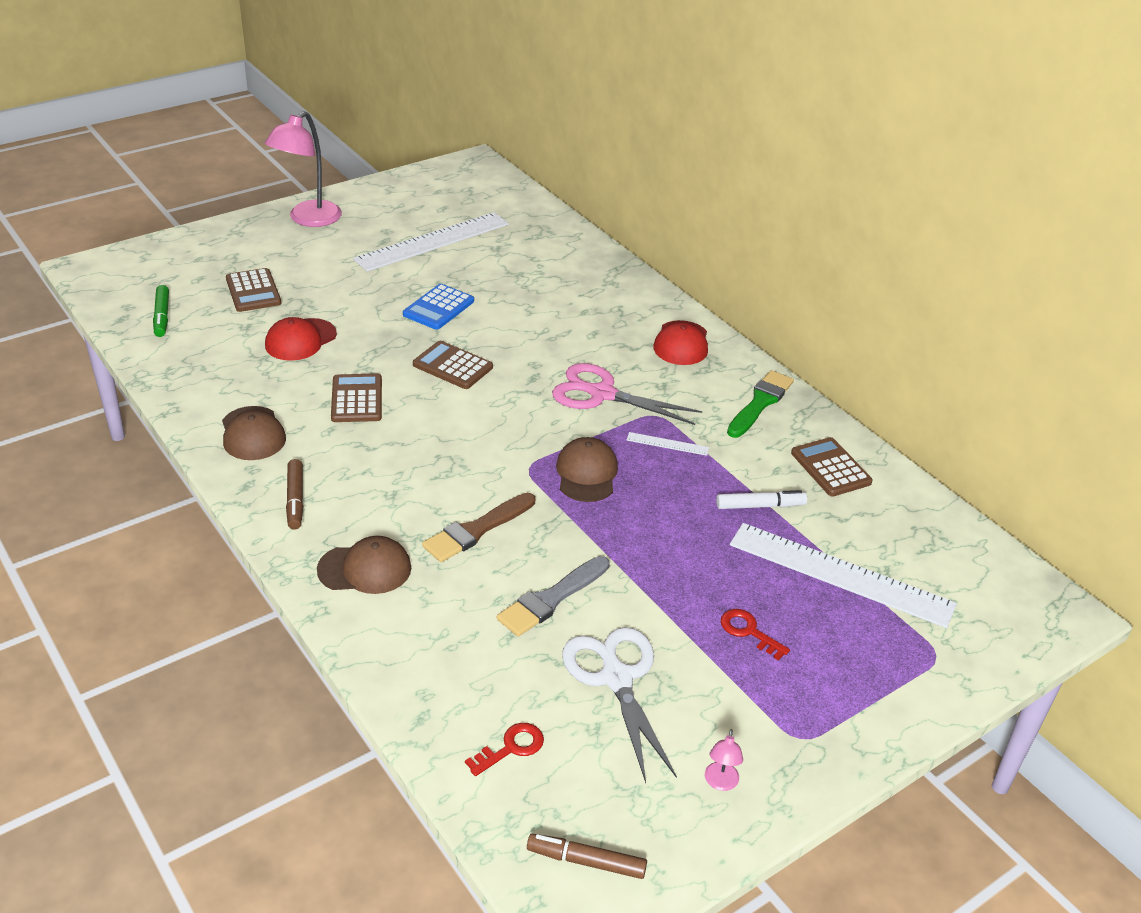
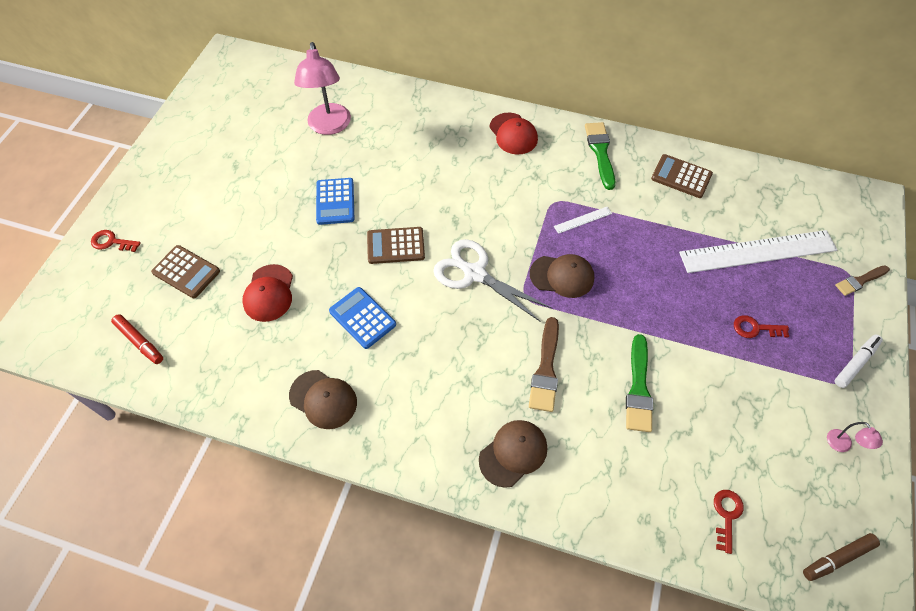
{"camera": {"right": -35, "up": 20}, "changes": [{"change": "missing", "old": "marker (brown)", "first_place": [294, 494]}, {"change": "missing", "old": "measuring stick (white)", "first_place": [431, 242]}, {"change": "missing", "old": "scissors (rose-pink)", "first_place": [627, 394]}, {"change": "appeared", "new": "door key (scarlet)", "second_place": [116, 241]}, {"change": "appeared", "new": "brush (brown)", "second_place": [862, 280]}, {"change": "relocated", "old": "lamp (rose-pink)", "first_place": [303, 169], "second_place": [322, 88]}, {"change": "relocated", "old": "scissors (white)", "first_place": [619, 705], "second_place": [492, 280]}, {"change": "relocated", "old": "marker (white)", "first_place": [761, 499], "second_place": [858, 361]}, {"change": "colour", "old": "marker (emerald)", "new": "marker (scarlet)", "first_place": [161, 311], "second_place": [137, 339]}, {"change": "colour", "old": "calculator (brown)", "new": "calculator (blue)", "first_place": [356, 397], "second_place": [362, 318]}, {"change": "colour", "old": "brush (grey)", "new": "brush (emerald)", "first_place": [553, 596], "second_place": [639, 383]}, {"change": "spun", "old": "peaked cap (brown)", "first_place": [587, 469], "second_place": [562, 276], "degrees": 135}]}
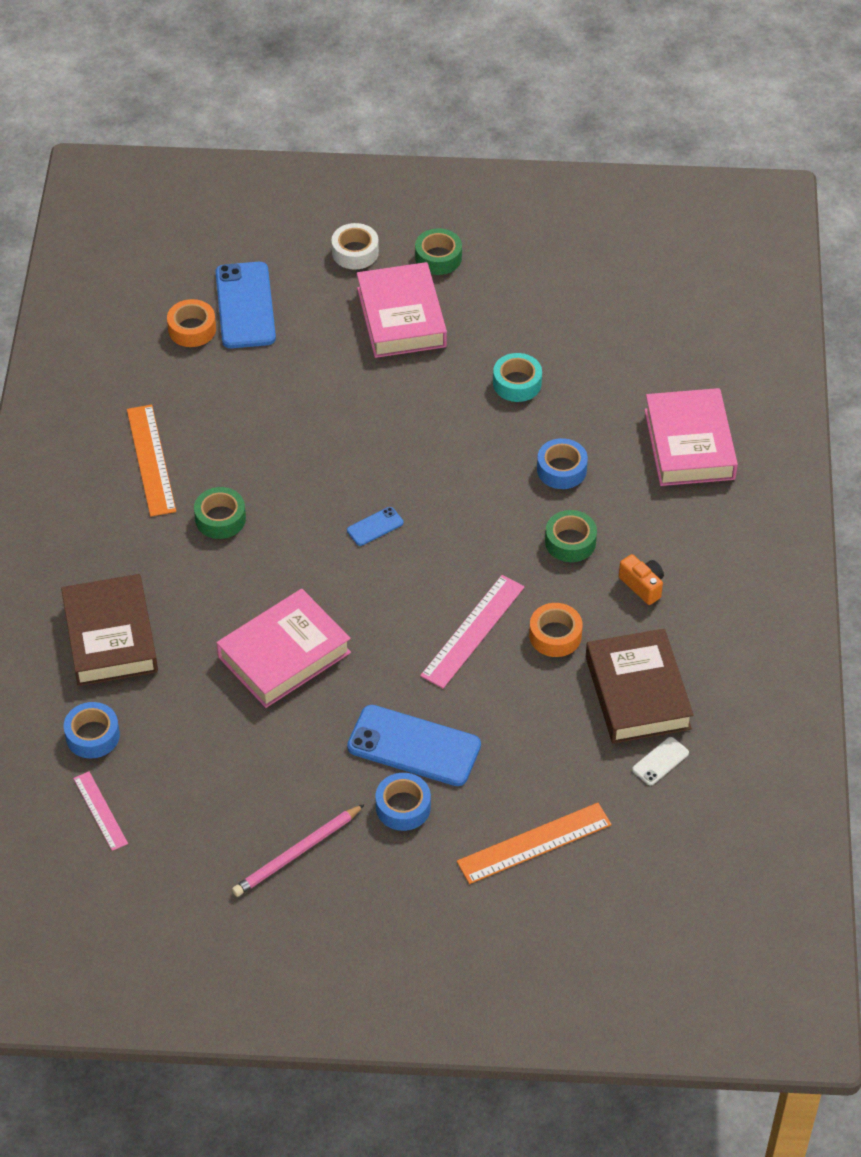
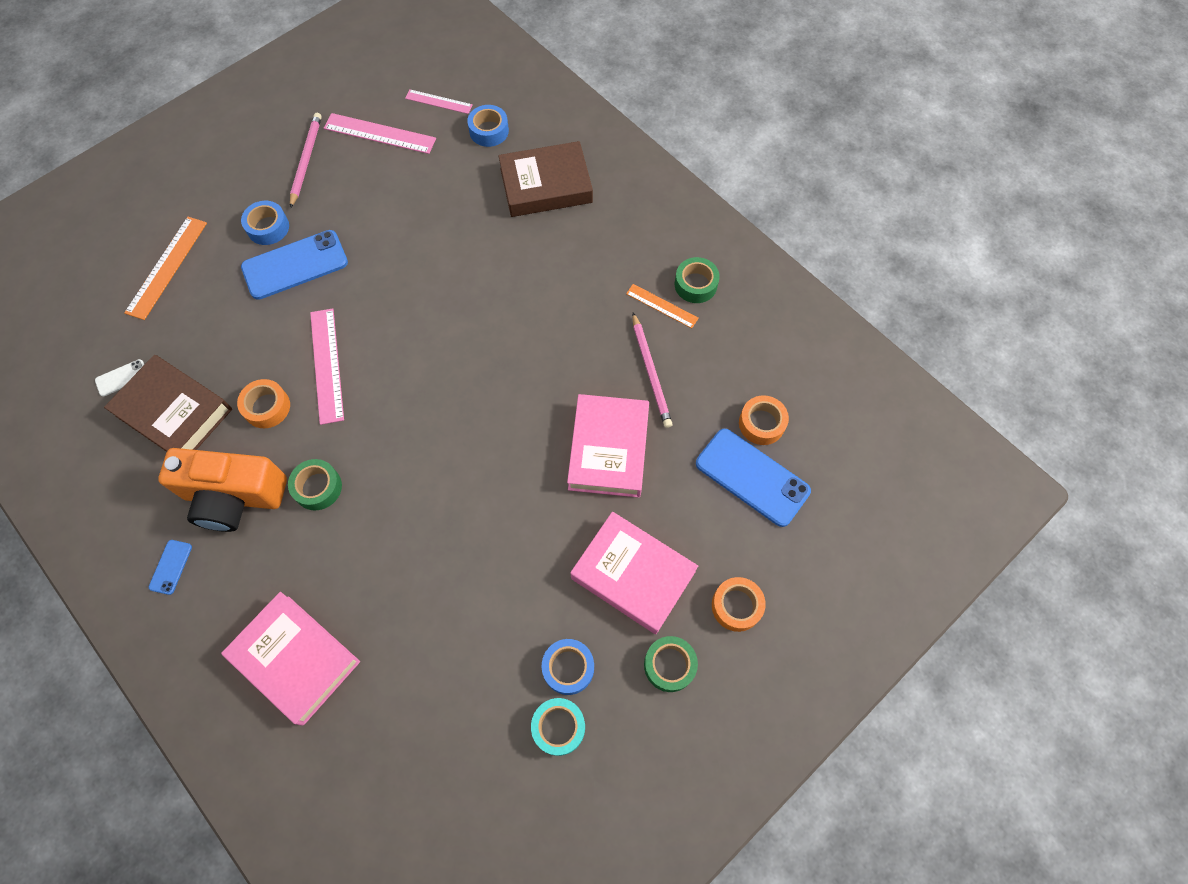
{"camera": {"right": 135, "up": 15}, "changes": [{"change": "appeared", "new": "measuring stick (rose-pink)", "second_place": [380, 133]}, {"change": "appeared", "new": "lead pencil (rose-pink)", "second_place": [652, 370]}, {"change": "relocated", "old": "sticky tape (emerald)", "first_place": [220, 513], "second_place": [697, 280]}, {"change": "relocated", "old": "hardback (rose-pink)", "first_place": [284, 648], "second_place": [608, 446]}, {"change": "relocated", "old": "smartphone (blue)", "first_place": [375, 526], "second_place": [170, 567]}, {"change": "relocated", "old": "sticky tape (teal)", "first_place": [517, 377], "second_place": [558, 727]}, {"change": "relocated", "old": "sticky tape (blue)", "first_place": [562, 463], "second_place": [568, 667]}, {"change": "colour", "old": "sticky tape (white)", "new": "sticky tape (orange-coloured)", "first_place": [355, 246], "second_place": [739, 604]}, {"change": "spun", "old": "hardback (brown)", "first_place": [109, 630], "second_place": [545, 179], "degrees": -45}, {"change": "spun", "old": "smartphone (white)", "first_place": [660, 761], "second_place": [119, 377], "degrees": 60}, {"change": "size", "old": "measuring stick (orange-coloured)", "first_place": [151, 461], "second_place": [662, 306], "factor": 0.61}, {"change": "size", "old": "compact camera (orange-coloured)", "first_place": [641, 579], "second_place": [222, 490], "factor": 2.29}]}
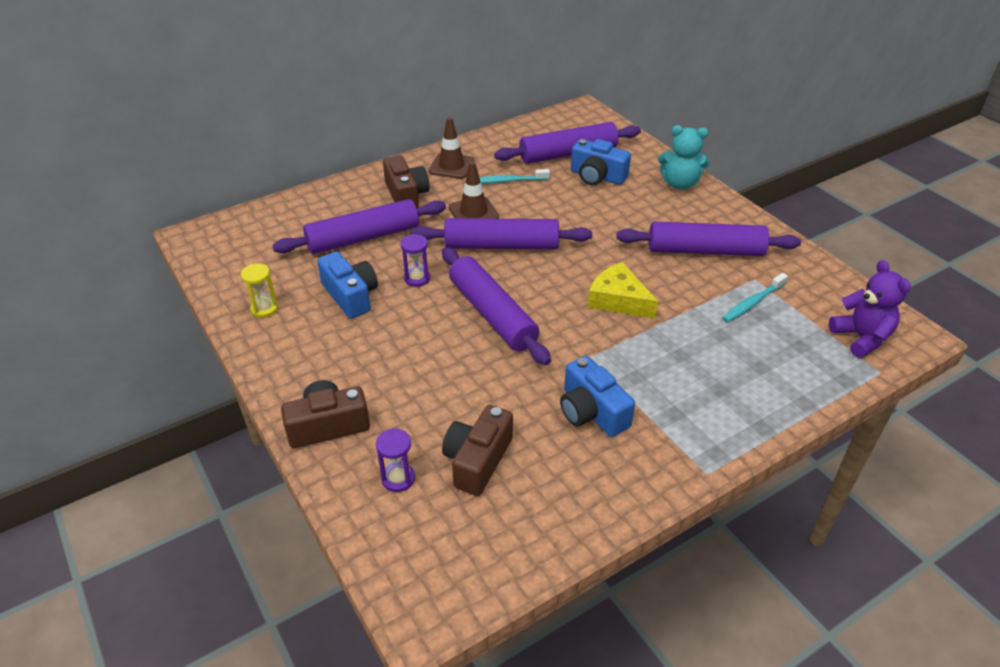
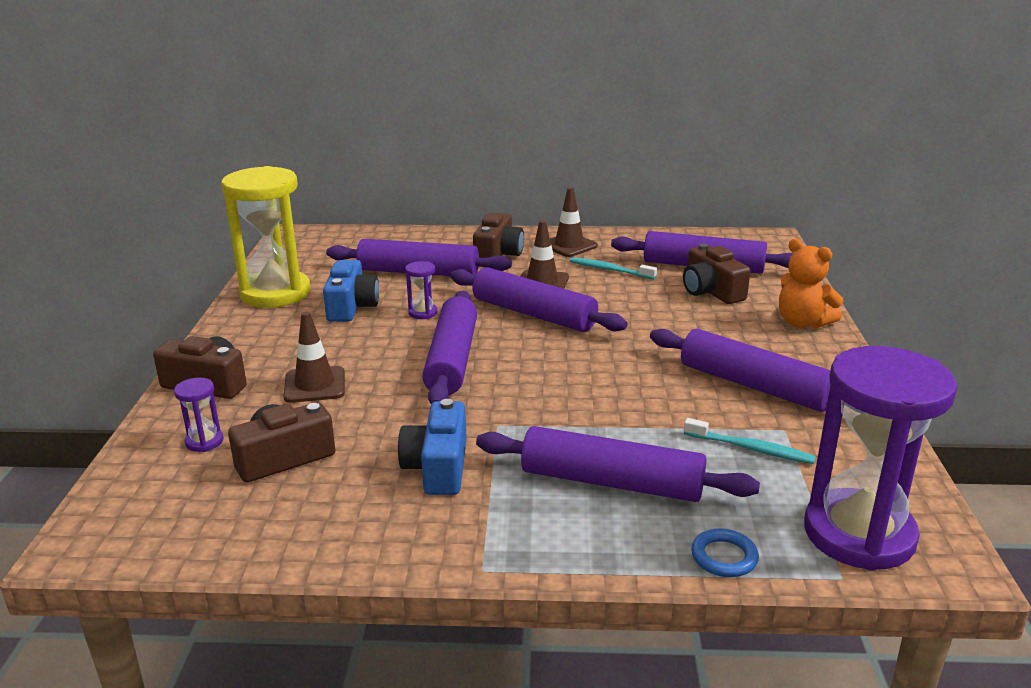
{"camera": {"right": 35, "up": -15}, "changes": [{"change": "missing", "old": "cheese wedge (yellow)", "first_place": [622, 290]}, {"change": "appeared", "new": "traffic cone (brown)", "second_place": [314, 357]}, {"change": "appeared", "new": "dough roller (royal purple)", "second_place": [618, 464]}, {"change": "appeared", "new": "hoop (blue)", "second_place": [725, 552]}, {"change": "exchanged", "old": "teddy (royal purple)", "new": "sandglass (royal purple)", "first_place": [870, 309], "second_place": [880, 458]}, {"change": "colour", "old": "compact camera (blue)", "new": "compact camera (brown)", "first_place": [601, 162], "second_place": [716, 273]}, {"change": "colour", "old": "teddy (teal)", "new": "teddy (orange-coloured)", "first_place": [684, 157], "second_place": [811, 284]}, {"change": "spun", "old": "toothbrush (teal)", "first_place": [755, 297], "second_place": [750, 441], "degrees": -150}, {"change": "size", "old": "sandglass (yellow)", "first_place": [259, 290], "second_place": [265, 237], "factor": 2.5}]}
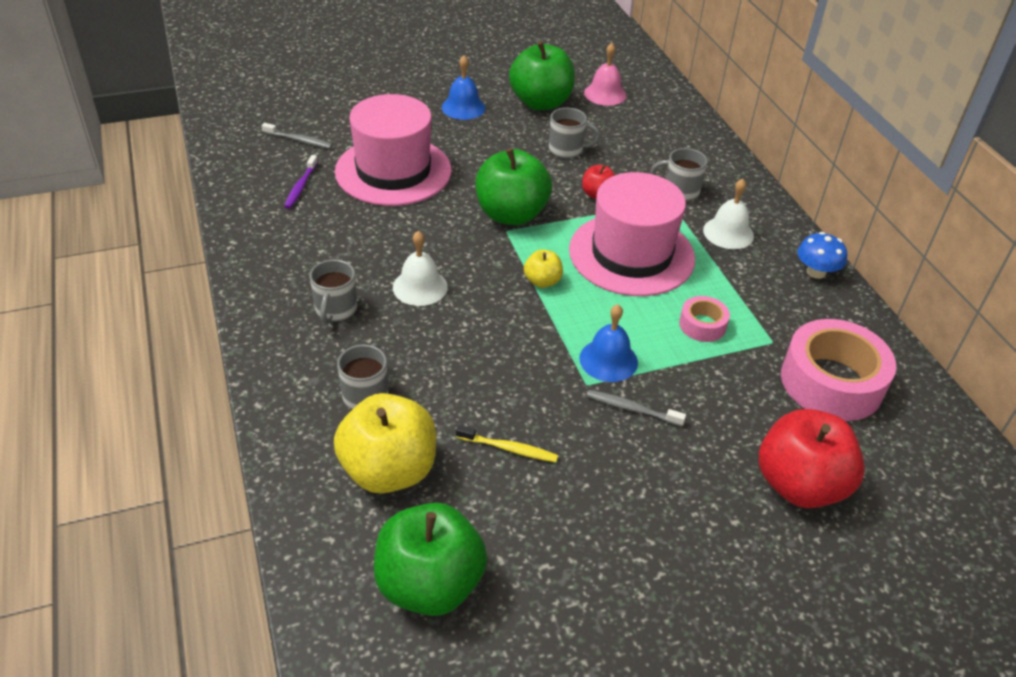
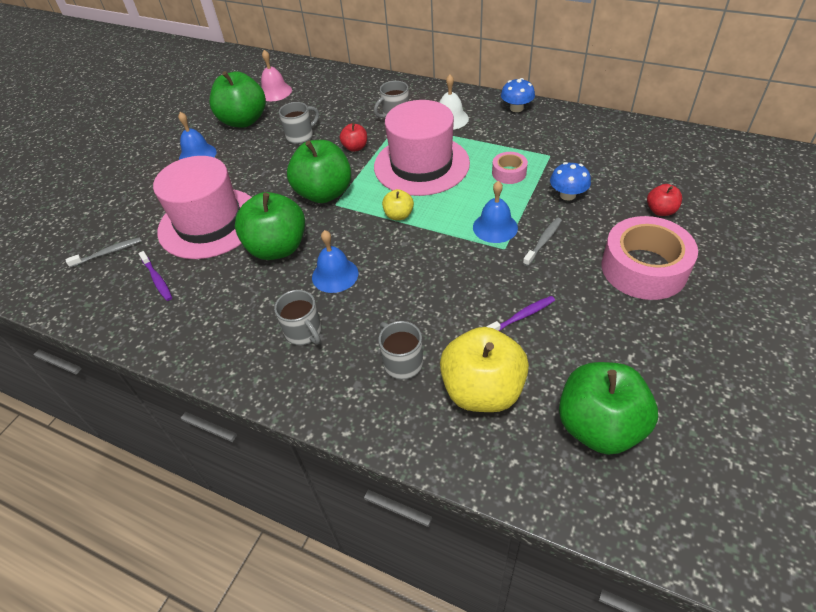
{"camera": {"right": -40, "up": 5}, "changes": [{"change": "appeared", "new": "apple (emerald)", "second_place": [270, 226]}, {"change": "appeared", "new": "mushroom (blue)", "second_place": [570, 181]}, {"change": "relocated", "old": "sticky tape (rose-pink)", "first_place": [838, 370], "second_place": [649, 258]}, {"change": "colour", "old": "bell (white)", "new": "bell (blue)", "first_place": [420, 268], "second_place": [335, 261]}, {"change": "colour", "old": "toothbrush (yellow)", "new": "toothbrush (royal purple)", "first_place": [507, 443], "second_place": [520, 313]}, {"change": "spun", "old": "toothbrush (grey)", "first_place": [636, 408], "second_place": [542, 242], "degrees": 150}, {"change": "size", "old": "apple (scarlet)", "first_place": [812, 458], "second_place": [664, 200], "factor": 0.48}]}
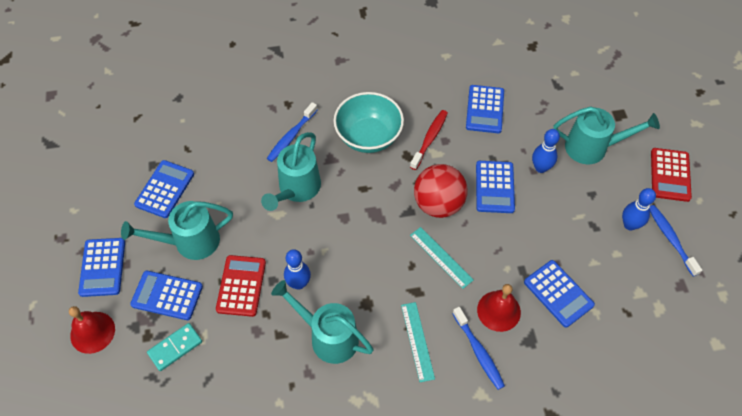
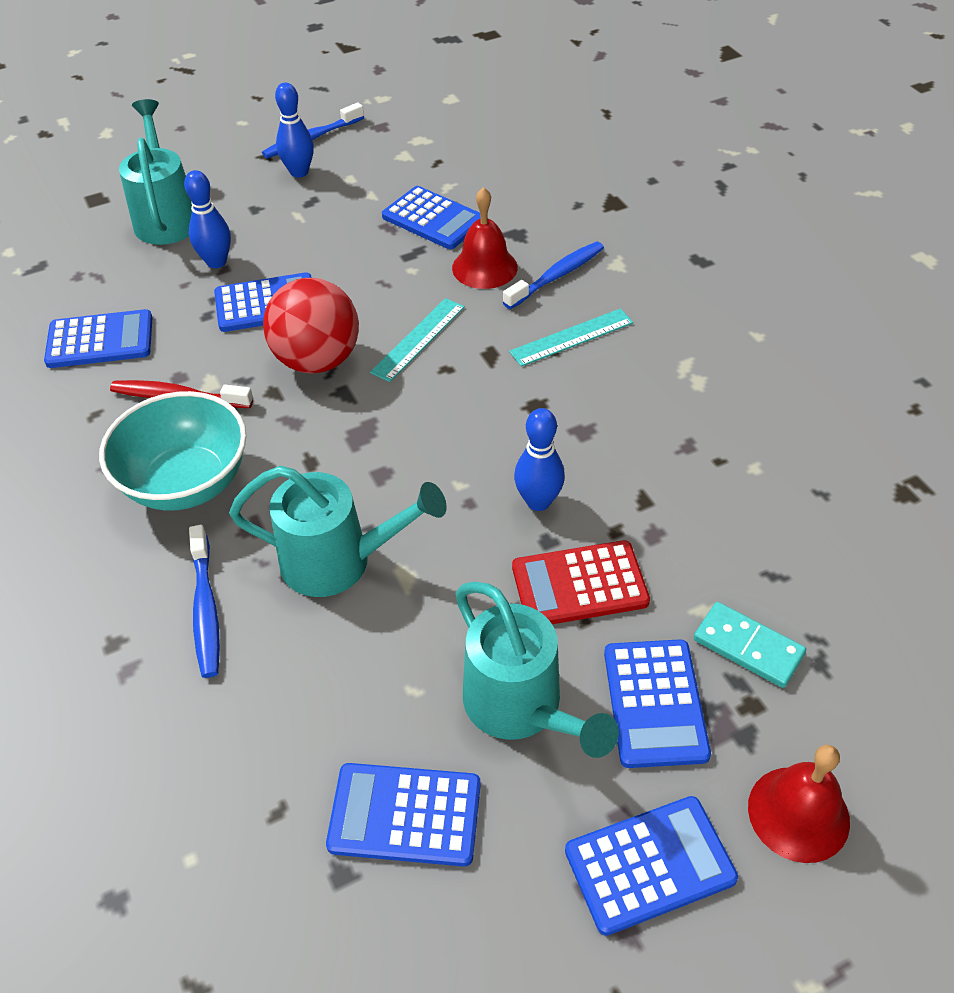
{"camera": {"right": -105, "up": -10}, "changes": [{"change": "missing", "old": "watering can (teal)", "first_place": [322, 322]}, {"change": "missing", "old": "calculator (scarlet)", "first_place": [671, 175]}, {"change": "spun", "old": "toothbrush (blue)", "first_place": [292, 132], "second_place": [204, 601], "degrees": 60}, {"change": "spun", "old": "calculator (blue)", "first_place": [559, 294], "second_place": [431, 217], "degrees": 90}]}
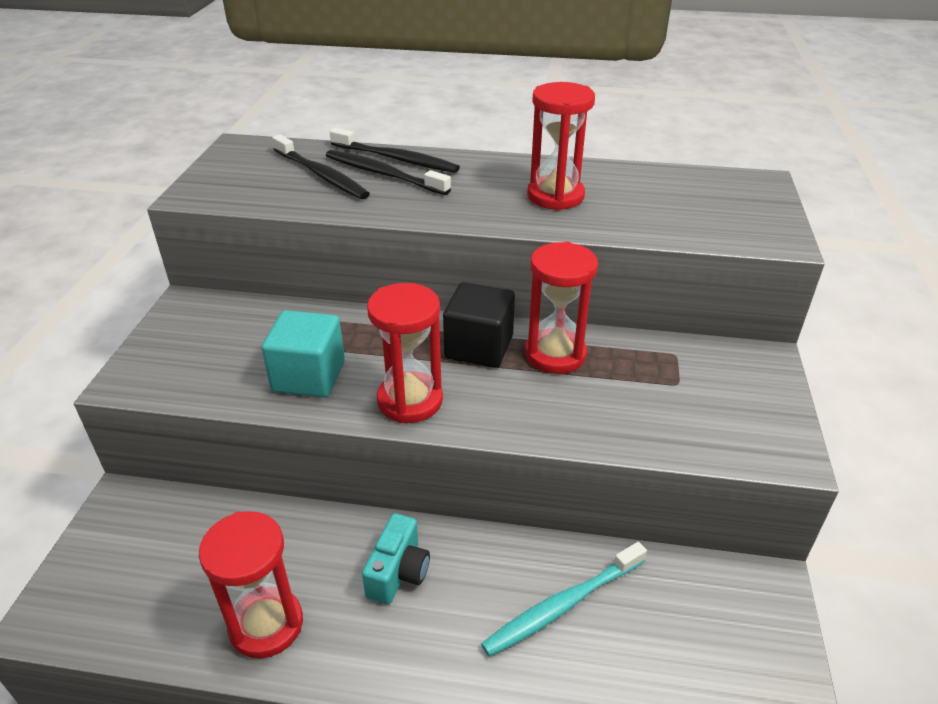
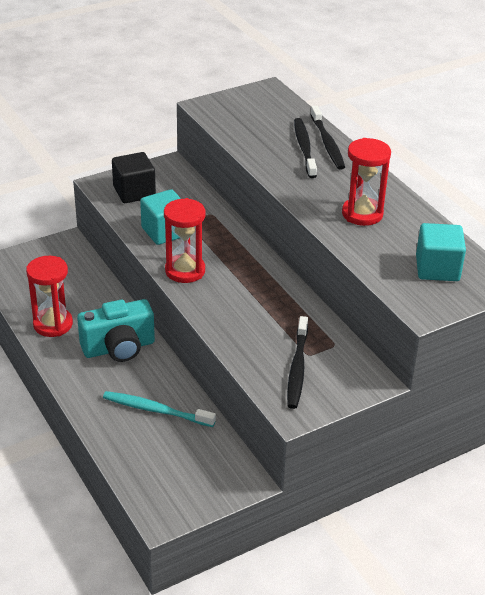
{"camera": {"right": 50, "up": 0}, "changes": [{"change": "missing", "old": "sandglass (scarlet)", "first_place": [561, 308]}, {"change": "appeared", "new": "solid cube (teal)", "second_place": [441, 252]}, {"change": "relocated", "old": "toothbrush (ebony)", "first_place": [321, 166], "second_place": [297, 362]}, {"change": "relocated", "old": "solid cube (ebony)", "first_place": [479, 325], "second_place": [134, 177]}, {"change": "size", "old": "compact camera (teal)", "first_place": [396, 559], "second_place": [116, 330], "factor": 1.61}]}
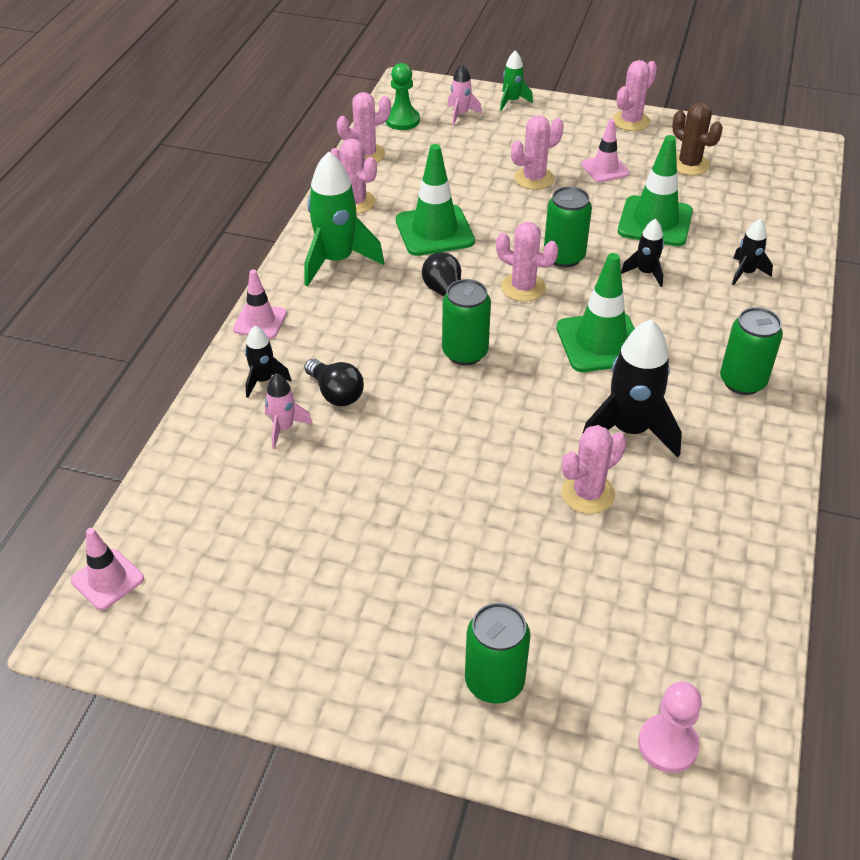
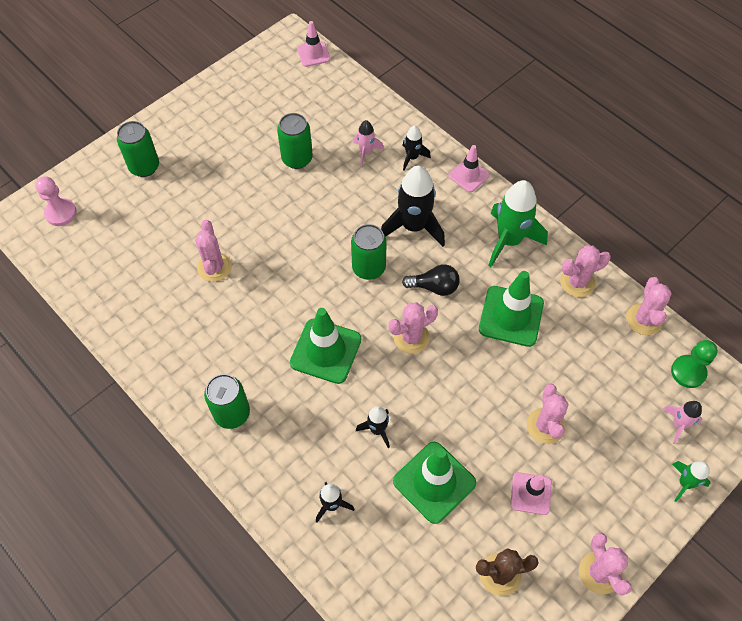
{"camera": {"right": 120, "up": 15}, "changes": [{"change": "missing", "old": "light bulb (ebony)", "first_place": [334, 382]}, {"change": "relocated", "old": "can (emerald)", "first_place": [568, 226], "second_place": [295, 141]}, {"change": "relocated", "old": "rocket (ebony)", "first_place": [632, 388], "second_place": [413, 206]}]}
